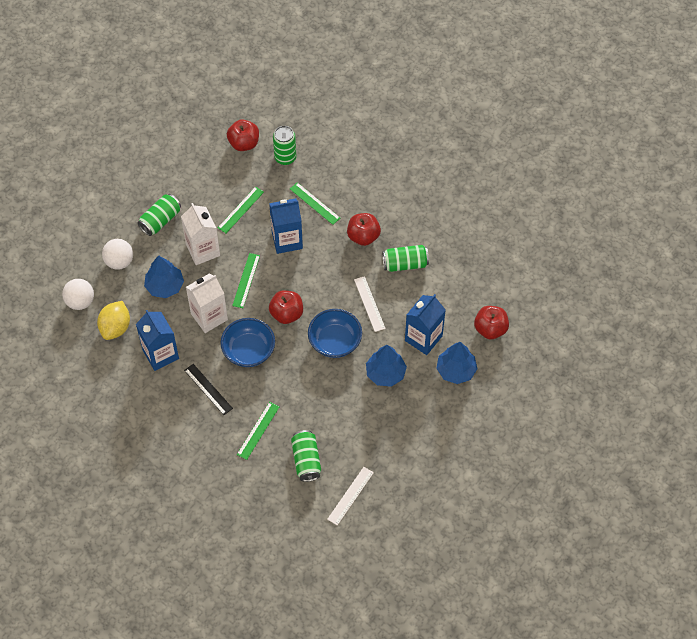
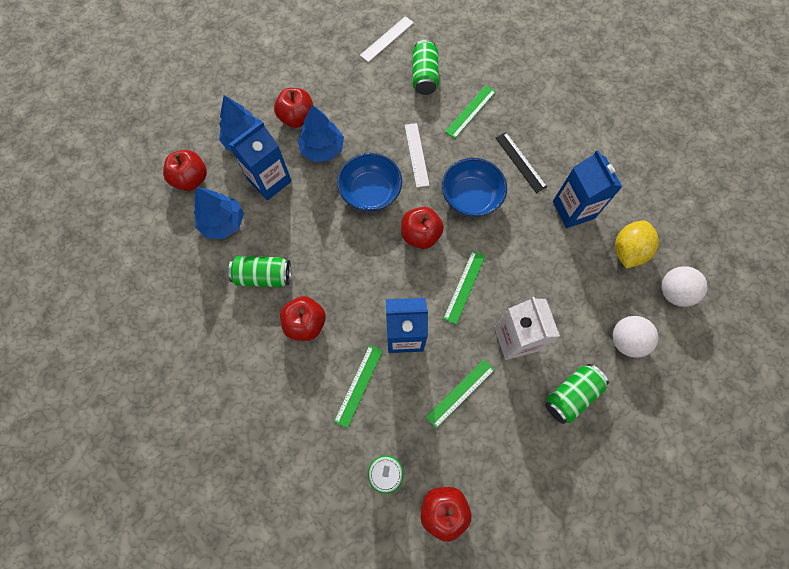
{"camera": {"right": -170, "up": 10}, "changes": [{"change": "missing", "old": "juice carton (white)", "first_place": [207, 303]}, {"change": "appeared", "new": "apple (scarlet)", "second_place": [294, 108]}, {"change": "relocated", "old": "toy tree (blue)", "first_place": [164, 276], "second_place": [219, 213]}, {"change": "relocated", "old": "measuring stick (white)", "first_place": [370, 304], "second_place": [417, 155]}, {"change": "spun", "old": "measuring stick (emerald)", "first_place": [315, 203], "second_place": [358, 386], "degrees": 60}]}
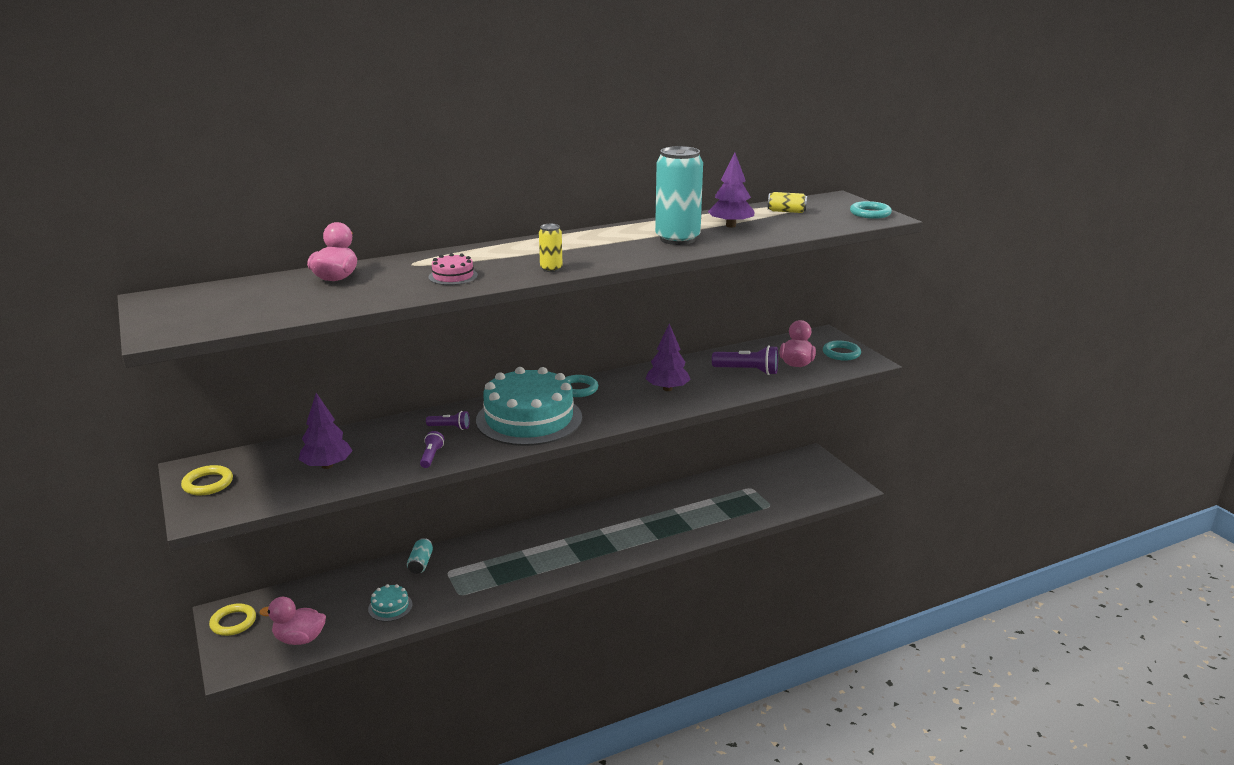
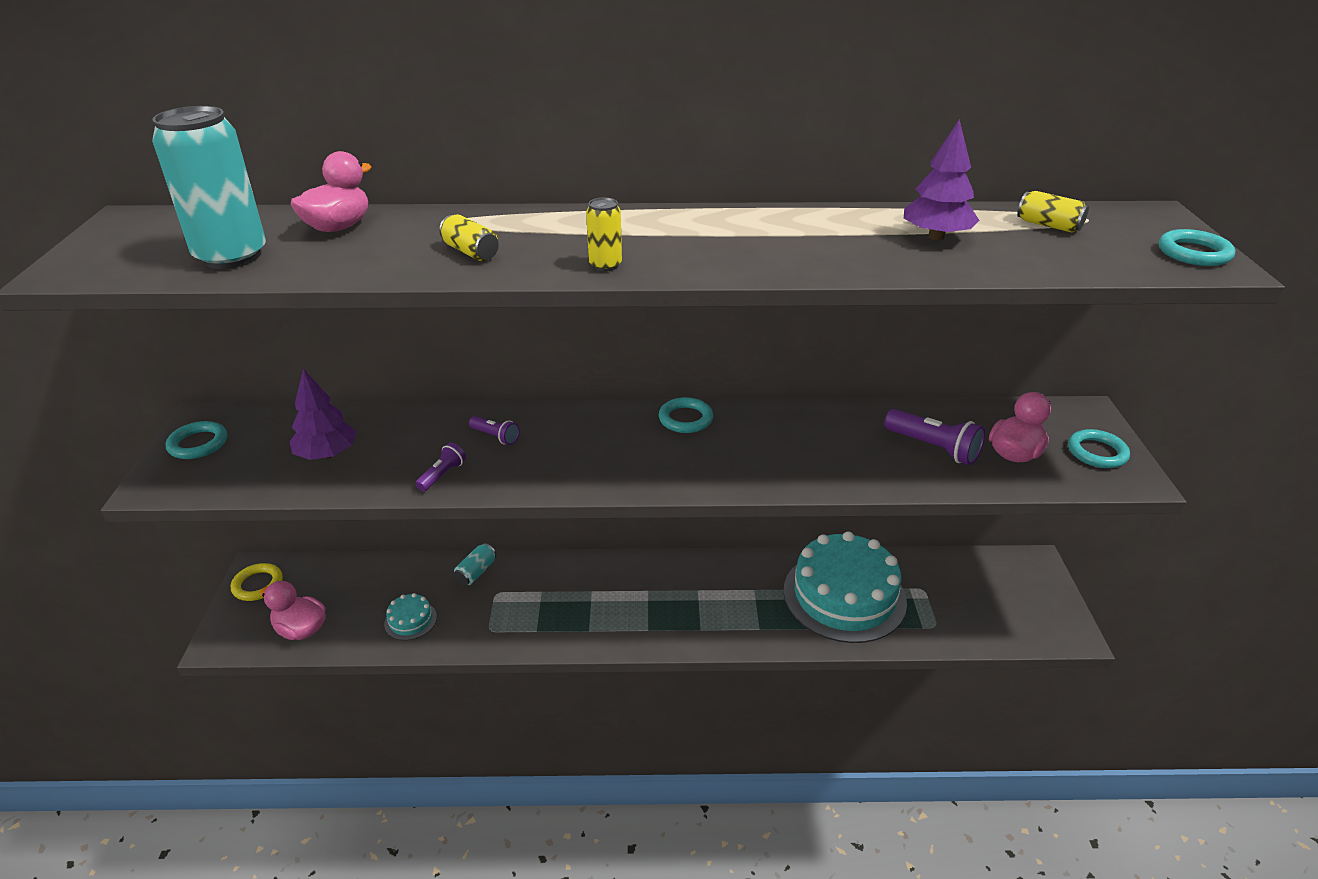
{"camera": {"right": 25, "up": 10}, "changes": [{"change": "missing", "old": "toy tree (royal purple)", "first_place": [668, 357]}, {"change": "relocated", "old": "layer cake (teal)", "first_place": [529, 406], "second_place": [845, 587]}, {"change": "relocated", "old": "can (teal)", "first_place": [679, 195], "second_place": [209, 187]}, {"change": "exchanged", "old": "layer cake (rose-pink)", "new": "can (yellow)", "first_place": [453, 269], "second_place": [469, 238]}, {"change": "colour", "old": "hoop (yellow)", "new": "hoop (teal)", "first_place": [207, 480], "second_place": [196, 440]}]}
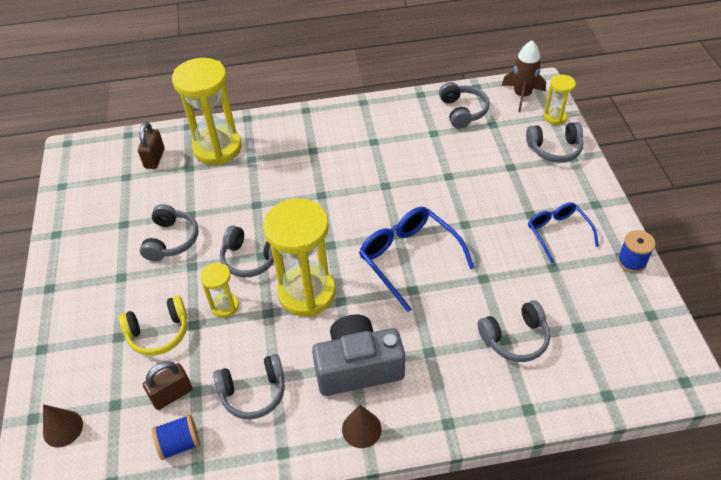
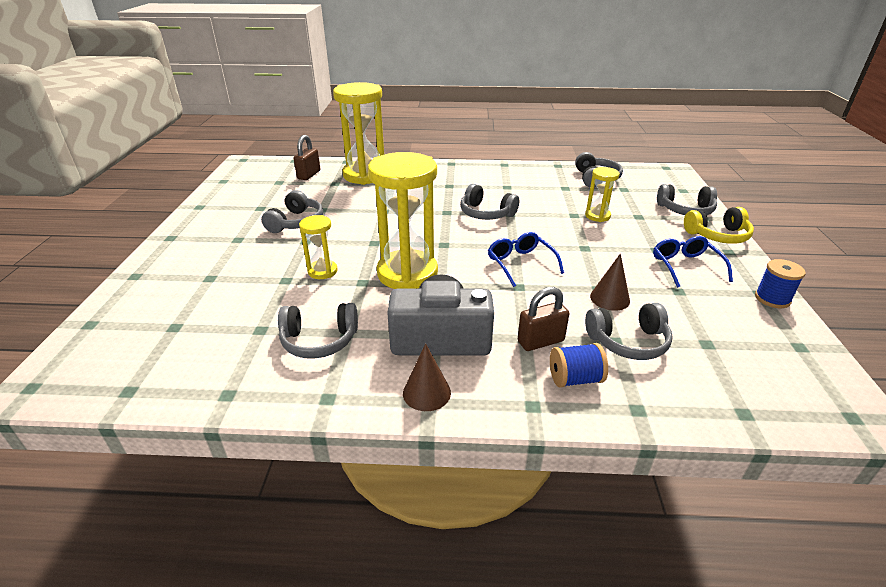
{"camera": {"right": 10, "up": -15}, "changes": [{"change": "missing", "old": "rocket (brown)", "first_place": [524, 76]}, {"change": "relocated", "old": "cone (brown)", "first_place": [63, 425], "second_place": [610, 282]}, {"change": "relocated", "old": "headphones (yellow)", "first_place": [153, 326], "second_place": [719, 225]}, {"change": "relocated", "old": "small lock (brown)", "first_place": [167, 385], "second_place": [543, 319]}, {"change": "relocated", "old": "reel of thread (blue)", "first_place": [176, 437], "second_place": [579, 365]}, {"change": "relocated", "old": "headphones (grey)", "first_place": [247, 251], "second_place": [489, 202]}, {"change": "relocated", "old": "sandglass (yellow)", "first_place": [560, 100], "second_place": [602, 194]}, {"change": "size", "old": "eyeglasses (blue)", "first_place": [417, 259], "second_place": [526, 259], "factor": 0.64}]}
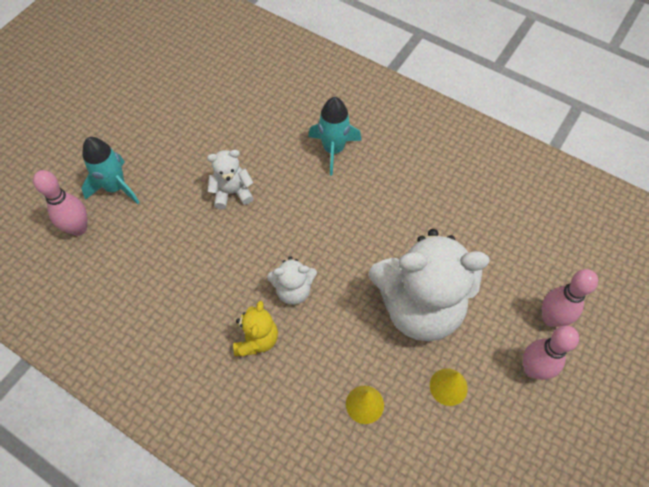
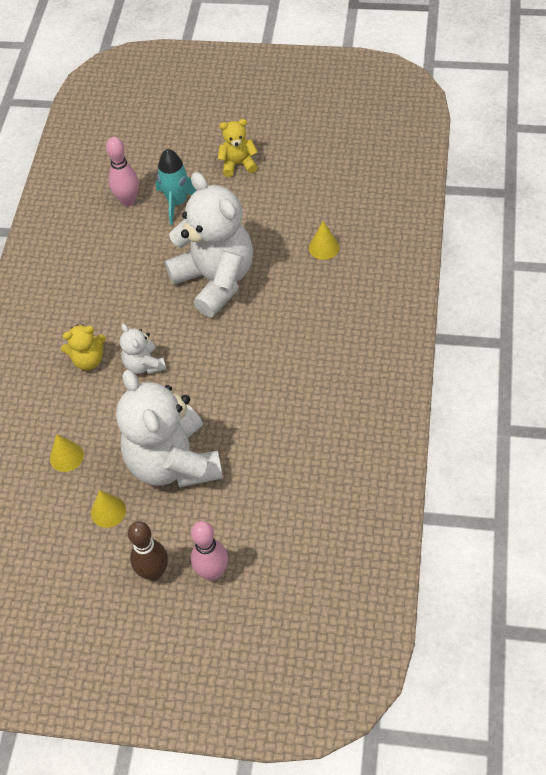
{"camera": {"right": 70, "up": -5}, "changes": [{"change": "missing", "old": "rocket (teal)", "first_place": [334, 136]}, {"change": "appeared", "new": "teddy (yellow)", "second_place": [238, 148]}, {"change": "appeared", "new": "cone (yellow)", "second_place": [324, 240]}, {"change": "colour", "old": "bowling pin (rose-pink)", "new": "bowling pin (brown)", "first_place": [551, 353], "second_place": [148, 551]}, {"change": "size", "old": "teddy (white)", "first_place": [230, 179], "second_place": [209, 244], "factor": 2.17}]}
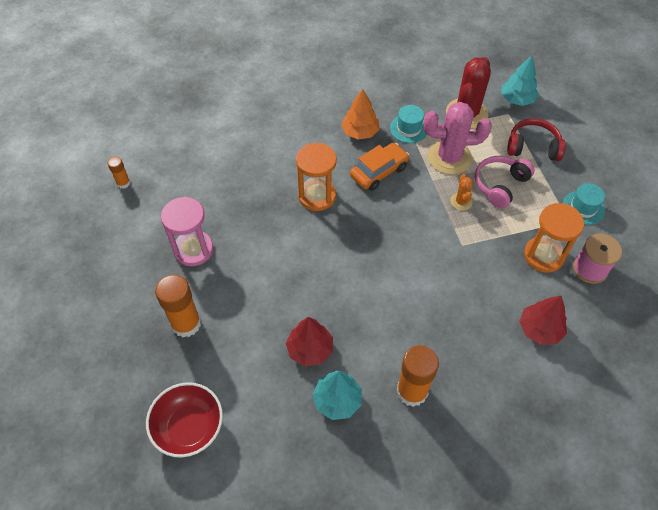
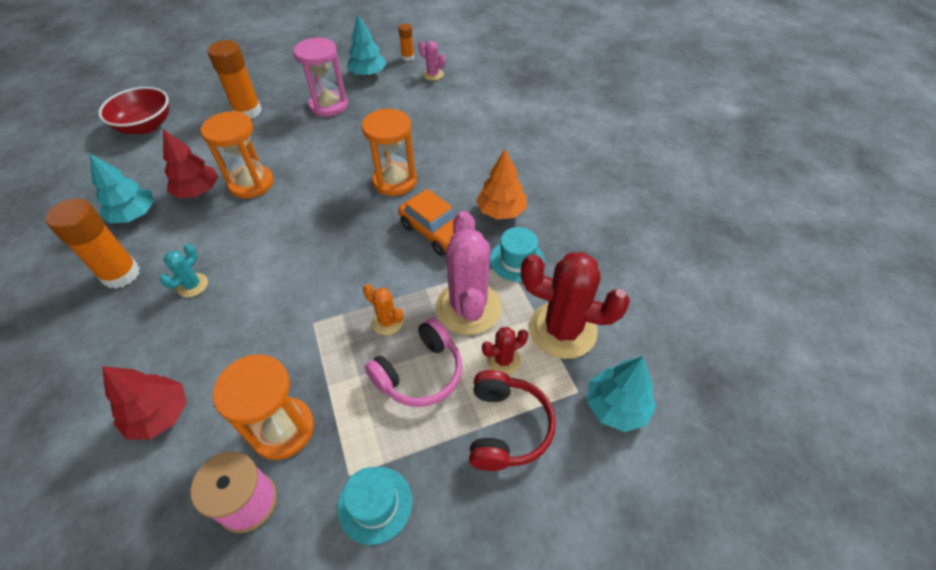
{"camera": {"right": 85, "up": -5}, "changes": [{"change": "appeared", "new": "prickly plant (teal)", "second_place": [184, 270]}, {"change": "appeared", "new": "sandglass (orange-coloured)", "second_place": [237, 155]}, {"change": "appeared", "new": "toy tree (teal)", "second_place": [367, 45]}, {"change": "appeared", "new": "prickly plant (rose-pink)", "second_place": [431, 61]}, {"change": "appeared", "new": "prickly plant (scarlet)", "second_place": [505, 351]}, {"change": "spun", "old": "prickly plant (orange-coloured)", "first_place": [461, 192], "second_place": [383, 309], "degrees": 45}, {"change": "spun", "old": "headphones (rose-pink)", "first_place": [505, 182], "second_place": [413, 362], "degrees": 105}]}
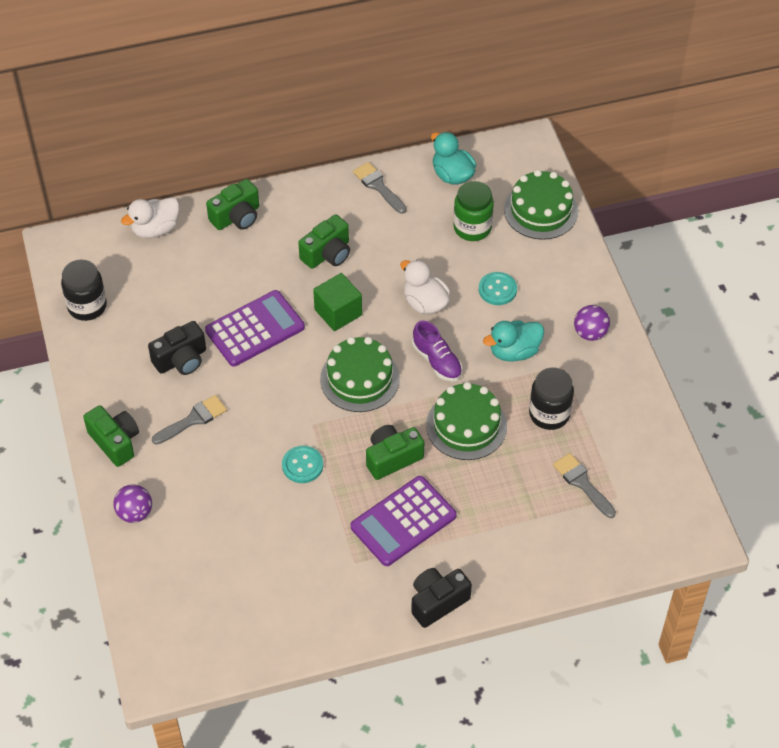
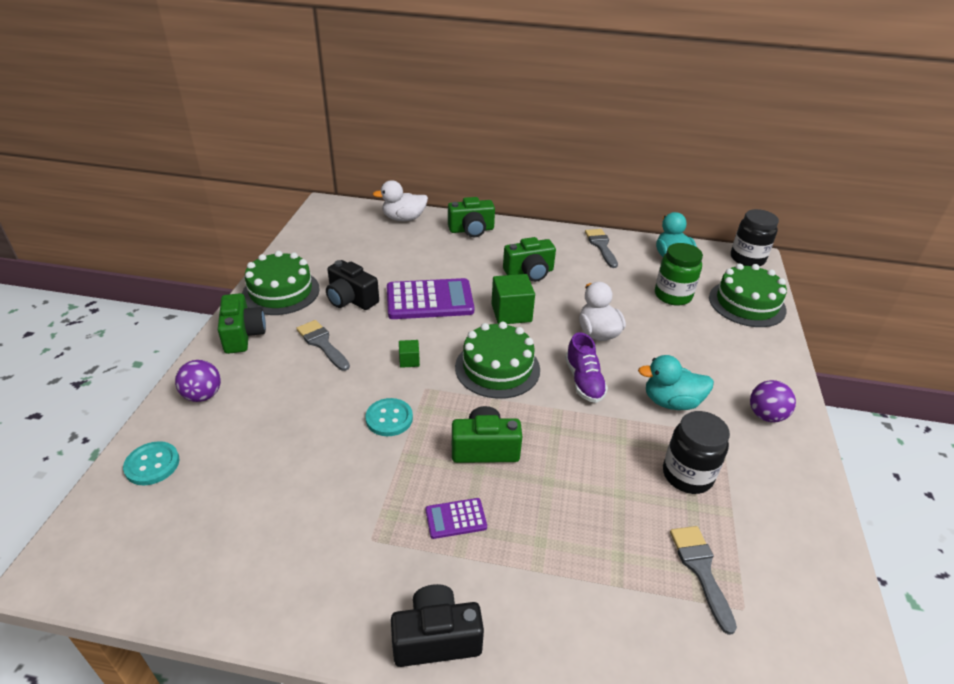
{"camera": {"right": 25, "up": -15}, "changes": [{"change": "appeared", "new": "solid cube (emerald)", "second_place": [409, 354]}, {"change": "relocated", "old": "preserve jar (ebony)", "first_place": [84, 290], "second_place": [755, 237]}, {"change": "relocated", "old": "layer cake (emerald)", "first_place": [466, 421], "second_place": [281, 283]}, {"change": "relocated", "old": "shirt button (teal)", "first_place": [498, 288], "second_place": [151, 463]}, {"change": "spun", "old": "compact camera (ebony)", "first_place": [177, 348], "second_place": [352, 285], "degrees": 45}, {"change": "spun", "old": "brush (grey)", "first_place": [189, 420], "second_place": [323, 345], "degrees": -120}, {"change": "size", "old": "calculator (royal purple)", "first_place": [404, 521], "second_place": [456, 518], "factor": 0.48}]}
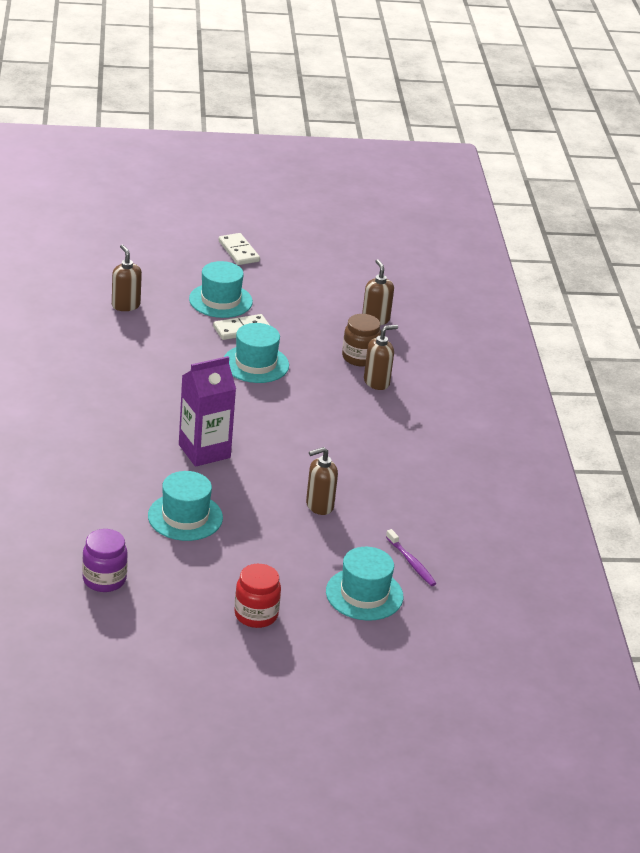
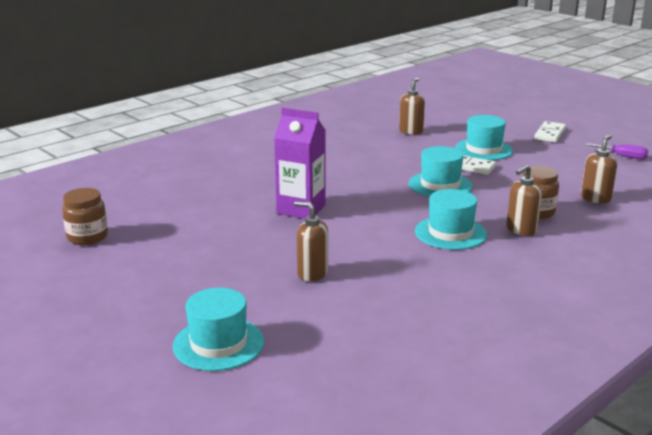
{"camera": {"right": 55, "up": -10}, "changes": [{"change": "missing", "old": "preserve jar (scarlet)", "first_place": [257, 596]}, {"change": "missing", "old": "toothbrush (royal purple)", "first_place": [411, 557]}, {"change": "appeared", "new": "flat screwdriver (royal purple)", "second_place": [617, 151]}, {"change": "relocated", "old": "hat (teal)", "first_place": [185, 506], "second_place": [451, 219]}, {"change": "colour", "old": "preserve jar (royal purple)", "new": "preserve jar (brown)", "first_place": [105, 560], "second_place": [85, 216]}, {"change": "spun", "old": "soap dispenser (brown)", "first_place": [381, 357], "second_place": [524, 200], "degrees": 120}]}
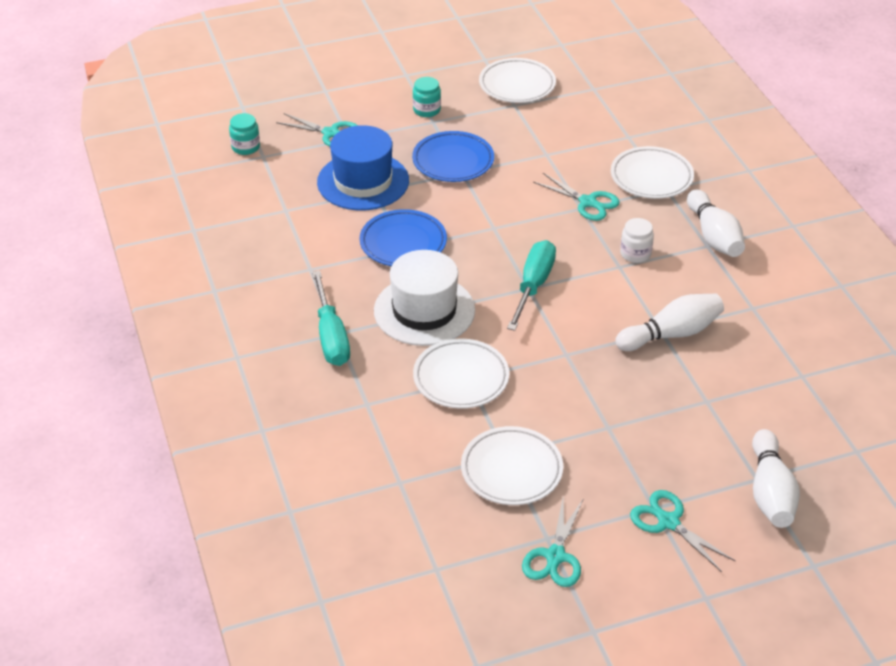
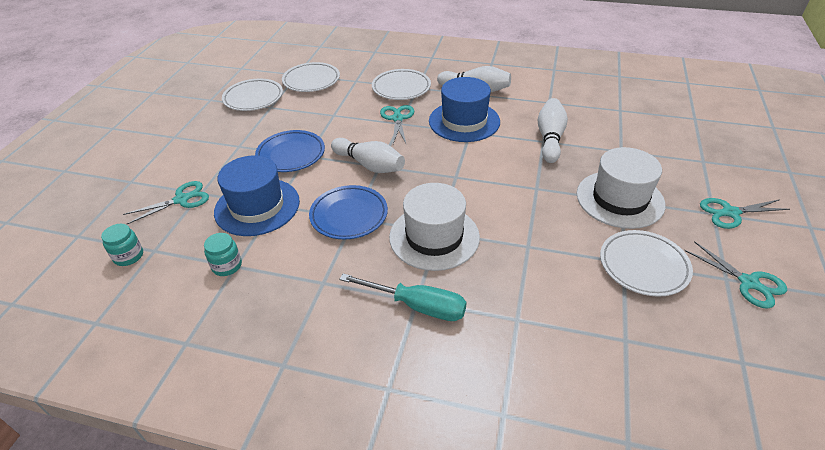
{"camera": {"right": -55, "up": 0}, "changes": [{"change": "missing", "old": "flat screwdriver (teal)", "first_place": [531, 285]}, {"change": "appeared", "new": "hat (white)", "second_place": [620, 188]}, {"change": "relocated", "old": "preserve jar (teal)", "first_place": [427, 97], "second_place": [223, 254]}, {"change": "relocated", "old": "plate (white)", "first_place": [461, 374], "second_place": [311, 77]}, {"change": "relocated", "old": "bowling pin (white)", "first_place": [776, 478], "second_place": [368, 155]}, {"change": "exchanged", "old": "preserve jar (white)", "new": "hat (blue)", "first_place": [637, 240], "second_place": [464, 109]}, {"change": "spun", "old": "scissors (teal)", "first_place": [576, 197], "second_place": [397, 124], "degrees": -75}]}
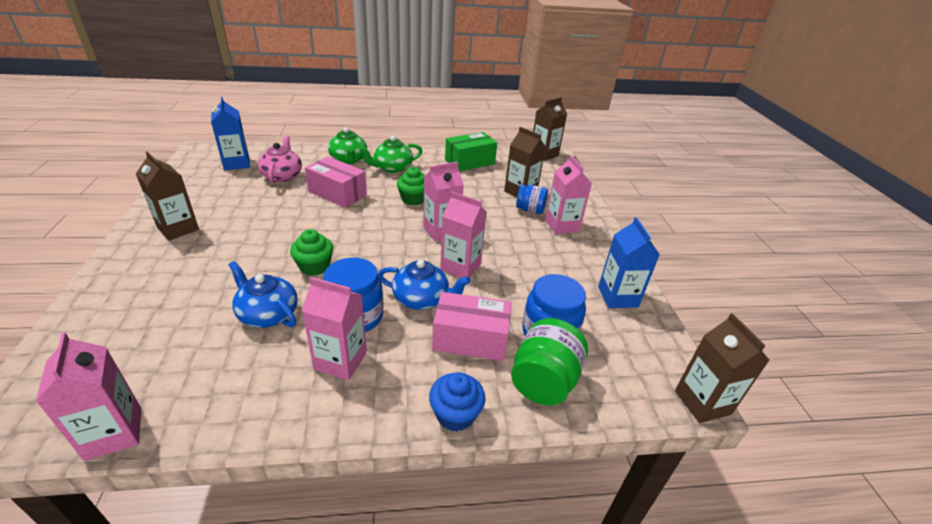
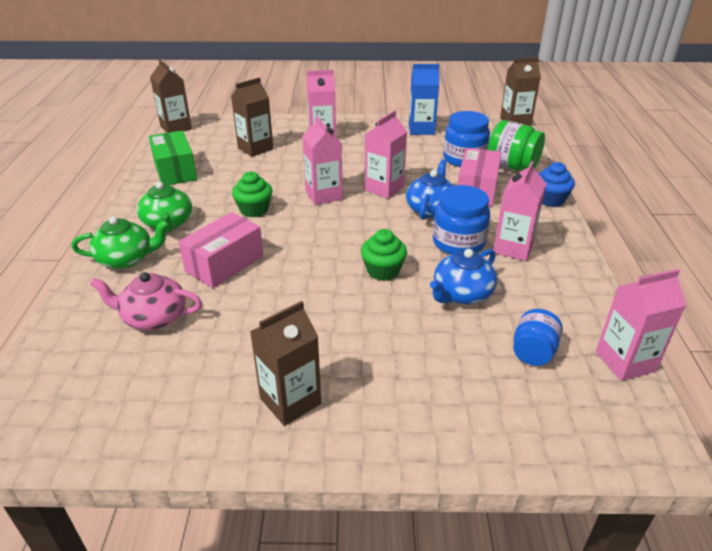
{"camera": {"right": -80, "up": 0}, "changes": [{"change": "missing", "old": "juice carton (blue)", "first_place": [230, 133]}, {"change": "relocated", "old": "preserve jar (blue)", "first_place": [532, 199], "second_place": [538, 337]}]}
